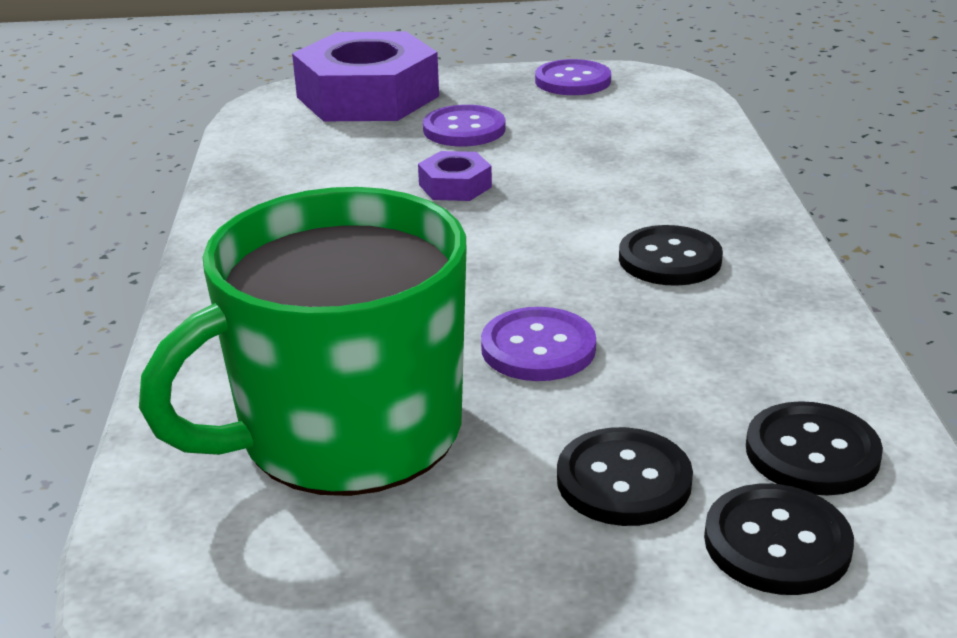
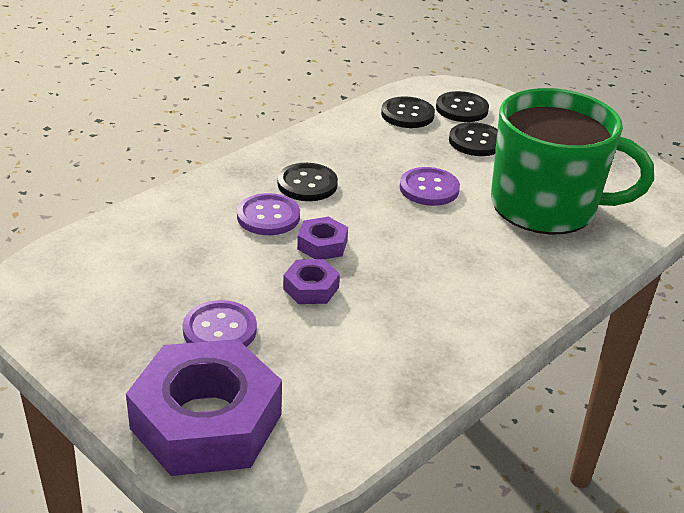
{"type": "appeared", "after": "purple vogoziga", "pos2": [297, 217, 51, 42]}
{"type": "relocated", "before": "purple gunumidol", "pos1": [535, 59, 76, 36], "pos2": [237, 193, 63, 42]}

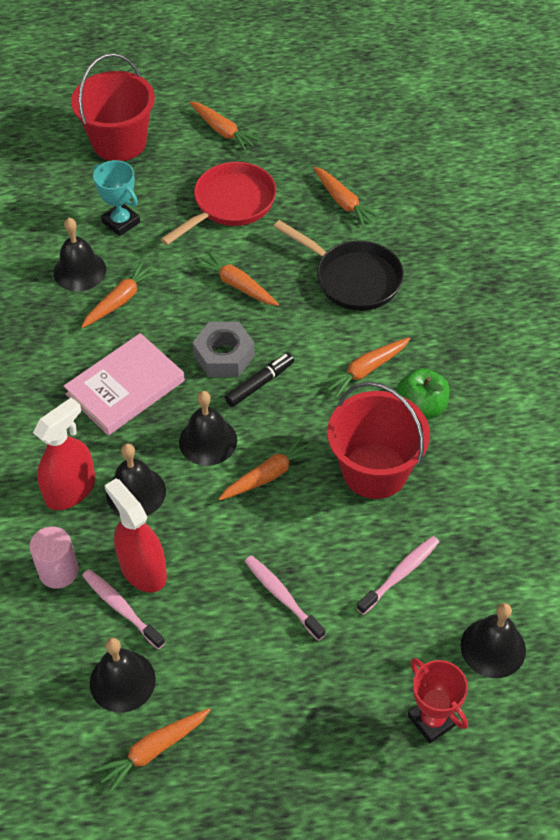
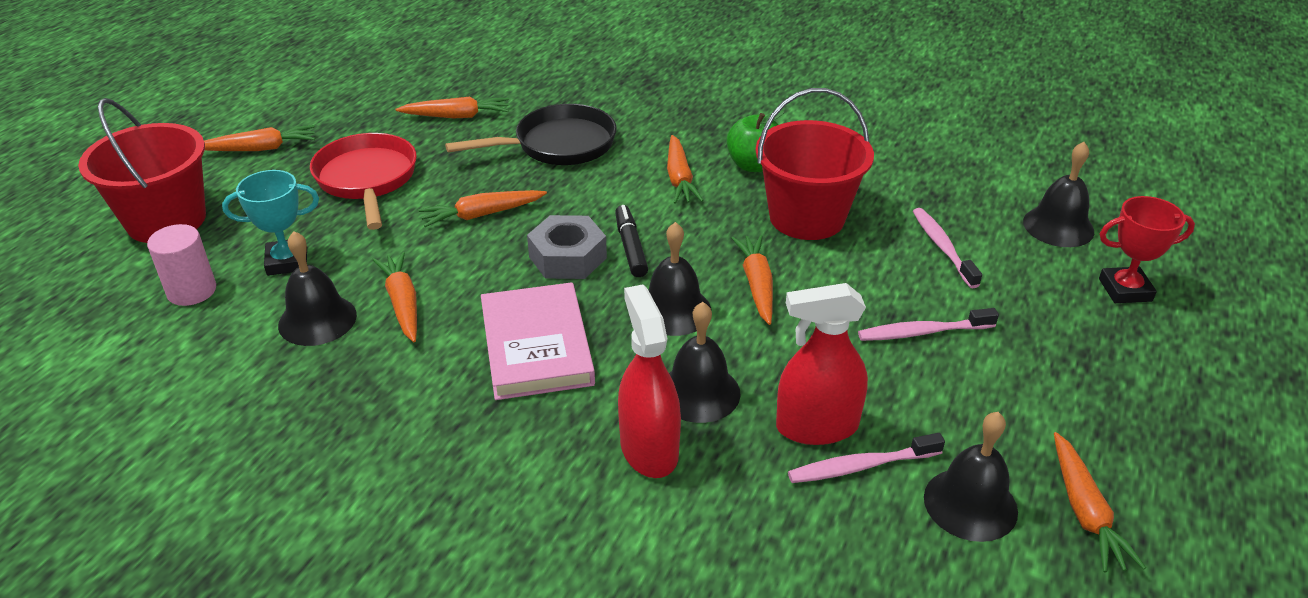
{"type": "relocated", "before": "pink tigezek", "pos1": [29, 526, 50, 63], "pos2": [147, 224, 69, 82]}

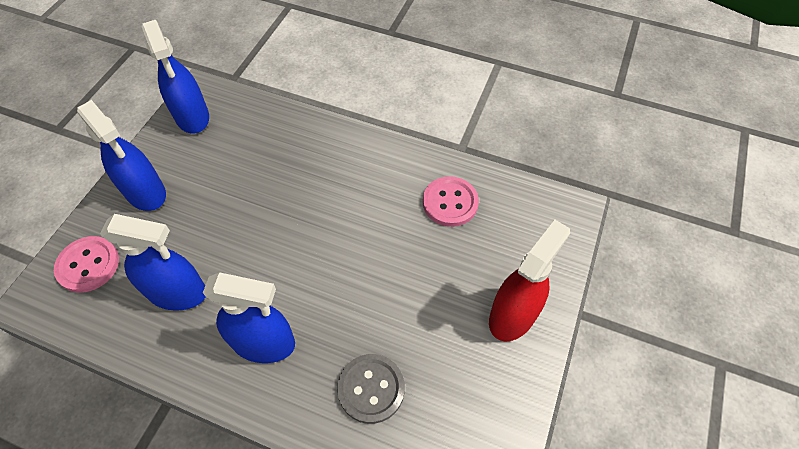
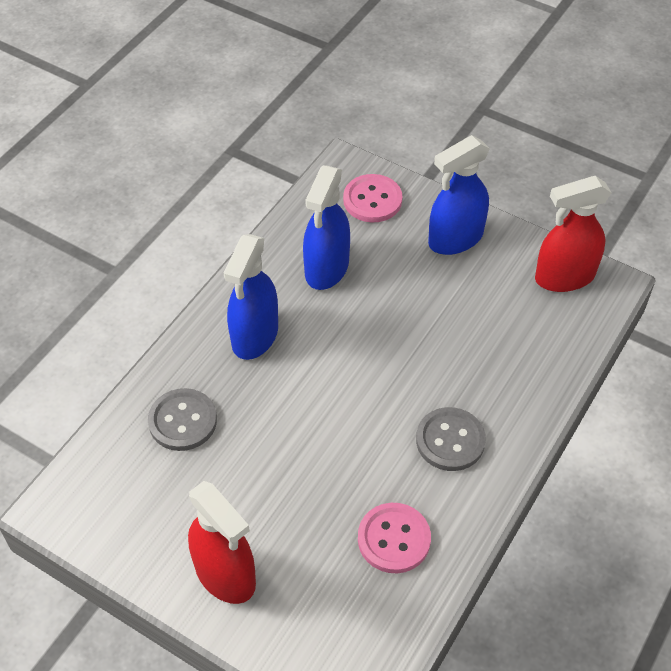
{"type": "appeared", "after": "grey gunumidol", "pos2": [416, 407, 70, 64]}
{"type": "colour", "before": "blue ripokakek", "after": "red ripokakek", "pos1": [141, 20, 68, 113], "pos2": [535, 176, 76, 116]}

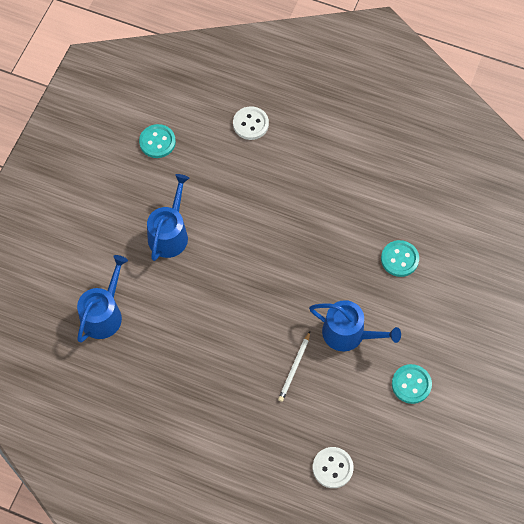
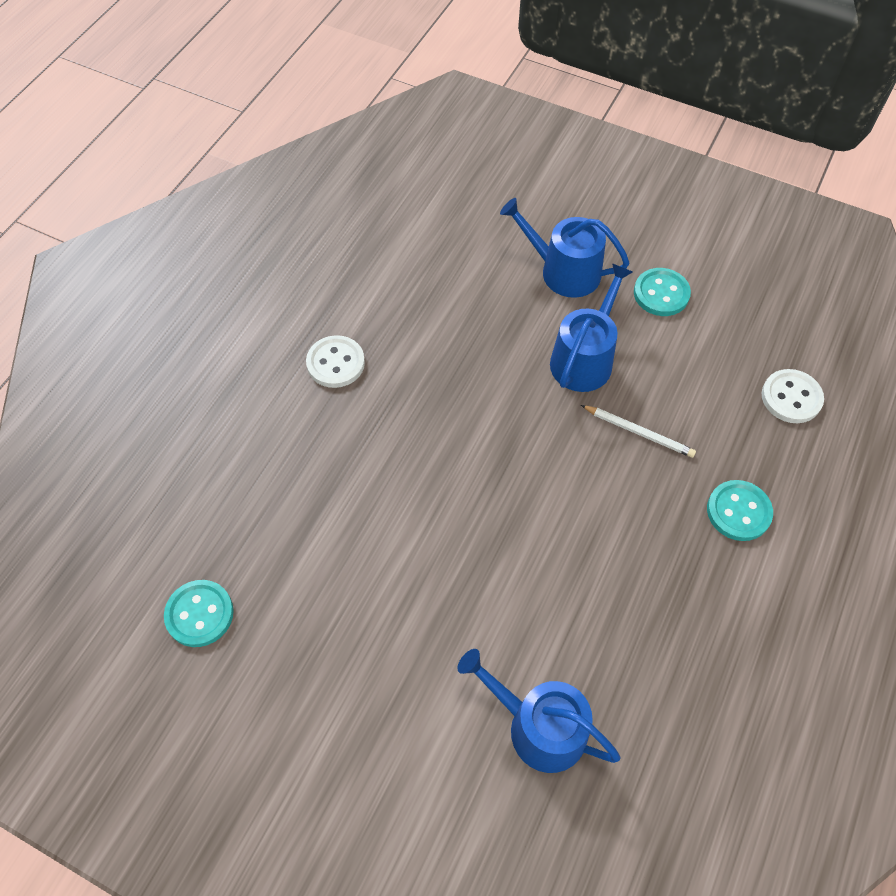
{"type": "relocated", "before": "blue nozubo", "pos1": [147, 174, 42, 87], "pos2": [500, 198, 129, 100]}
{"type": "relocated", "before": "white gunumidol", "pos1": [233, 106, 36, 34], "pos2": [306, 335, 59, 53]}
{"type": "relocated", "before": "turquoise gunumidol", "pos1": [381, 240, 38, 37], "pos2": [707, 480, 66, 61]}

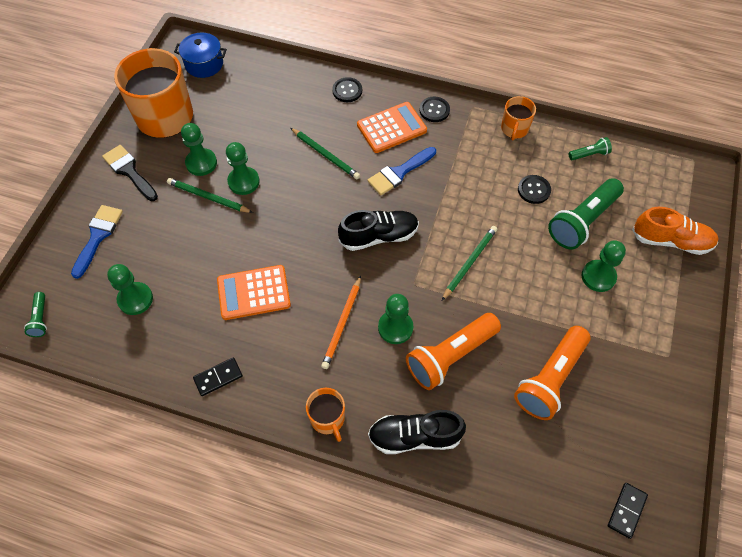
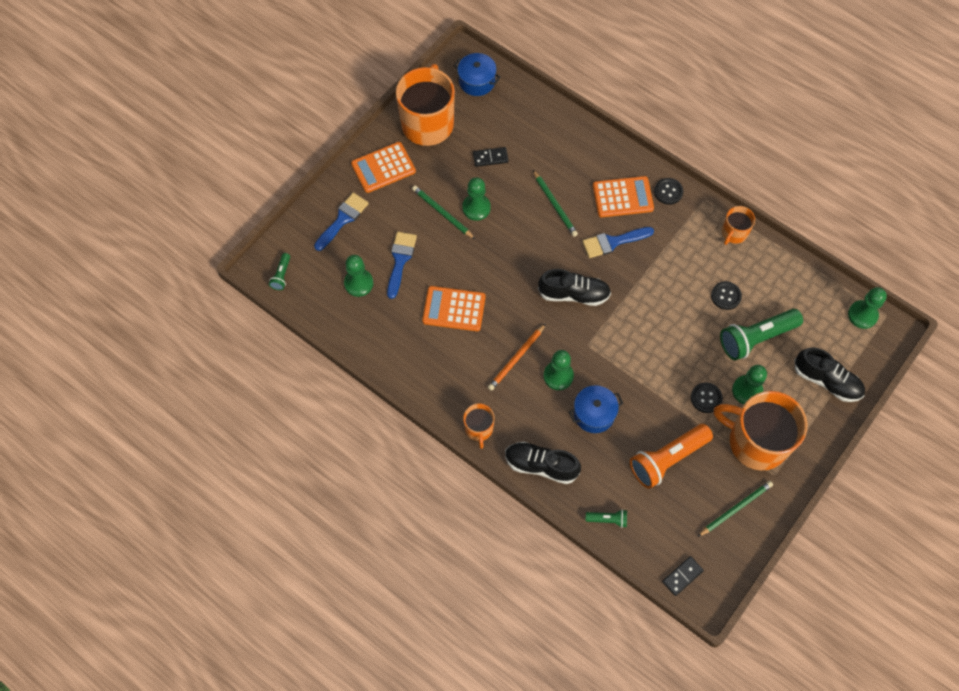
{"type": "appeared", "after": "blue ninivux", "pos2": [387, 232, 30, 67]}
{"type": "appeared", "after": "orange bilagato", "pos2": [714, 391, 93, 80]}
{"type": "relocated", "before": "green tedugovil", "pos1": [181, 123, 36, 53], "pos2": [848, 287, 39, 42]}
{"type": "relocated", "before": "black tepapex", "pos1": [193, 357, 50, 39], "pos2": [473, 147, 36, 20]}
{"type": "relocated", "before": "black gunumidol", "pos1": [332, 77, 30, 25], "pos2": [691, 382, 32, 31]}
{"type": "relocated", "before": "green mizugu", "pos1": [442, 226, 55, 74], "pos2": [697, 481, 76, 56]}
{"type": "relocated", "before": "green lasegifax", "pos1": [569, 137, 43, 23], "pos2": [586, 509, 41, 19]}
{"type": "exchanged", "before": "black ninivux", "after": "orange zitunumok", "pos1": [102, 145, 56, 56], "pos2": [351, 142, 65, 51]}
{"type": "exchanged", "before": "orange lasegifax", "after": "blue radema", "pos1": [406, 313, 95, 77], "pos2": [569, 385, 54, 48]}
{"type": "colour", "before": "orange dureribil", "after": "black dureribil", "pos1": [632, 207, 87, 48], "pos2": [794, 347, 71, 55]}

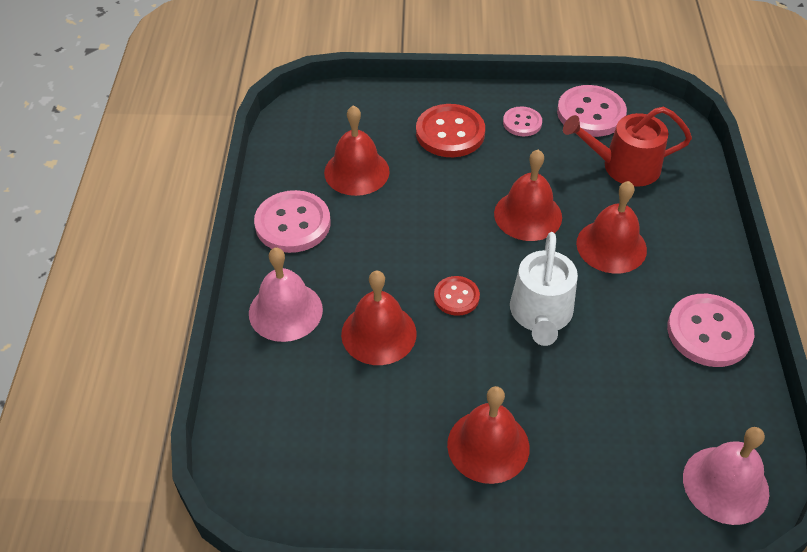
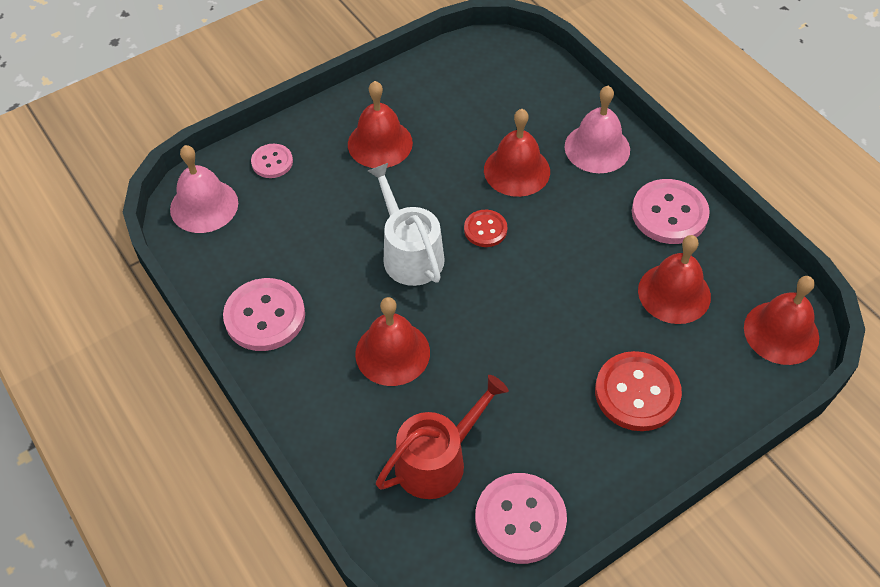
{"type": "relocated", "before": "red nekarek", "pos1": [494, 149, 68, 92], "pos2": [744, 276, 75, 89]}
{"type": "relocated", "before": "pink gunumidol", "pos1": [503, 106, 39, 30], "pos2": [251, 144, 42, 34]}

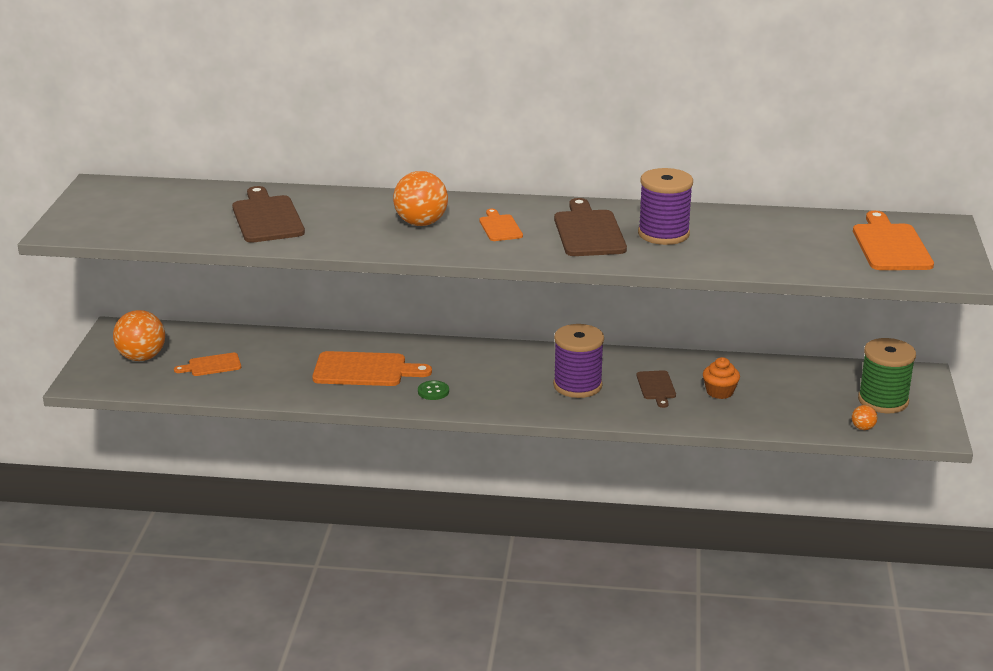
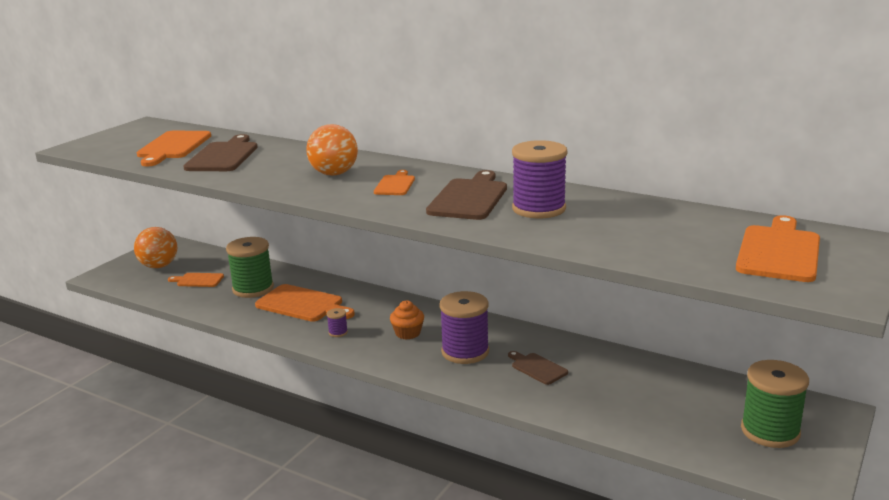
{"type": "missing", "before": "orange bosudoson", "pos1": [852, 405, 25, 25]}
{"type": "appeared", "after": "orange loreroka", "pos2": [137, 131, 74, 35]}
{"type": "appeared", "after": "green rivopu", "pos2": [226, 237, 48, 61]}
{"type": "relocated", "before": "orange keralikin", "pos1": [703, 357, 37, 42], "pos2": [390, 300, 34, 40]}
{"type": "exchanged", "before": "green gunumidol", "after": "purple rivopu", "pos1": [418, 380, 31, 20], "pos2": [327, 308, 21, 29]}
{"type": "spun", "before": "brown loreroka", "pos1": [637, 370, 39, 38], "pos2": [508, 351, 60, 34], "turn": 120}

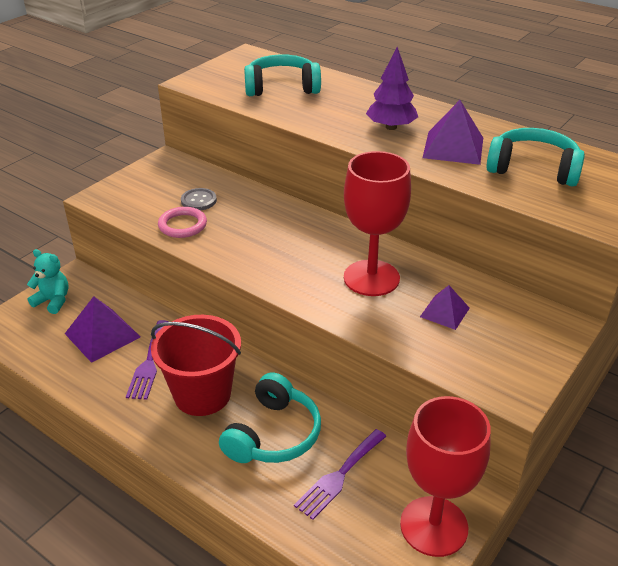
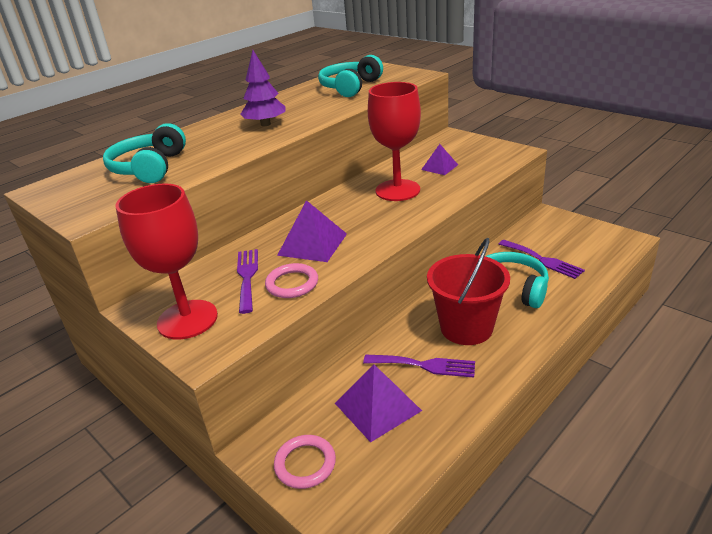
{"type": "relocated", "before": "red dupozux", "pos1": [400, 396, 91, 161], "pos2": [116, 183, 102, 156]}
{"type": "relocated", "before": "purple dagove", "pos1": [422, 100, 61, 65], "pos2": [277, 200, 70, 62]}
{"type": "exchanged", "before": "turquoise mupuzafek", "after": "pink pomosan", "pos1": [27, 249, 42, 65], "pos2": [274, 435, 62, 54]}
{"type": "exchanged", "before": "grey gunumidol", "after": "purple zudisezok", "pos1": [181, 188, 36, 22], "pos2": [237, 249, 21, 65]}

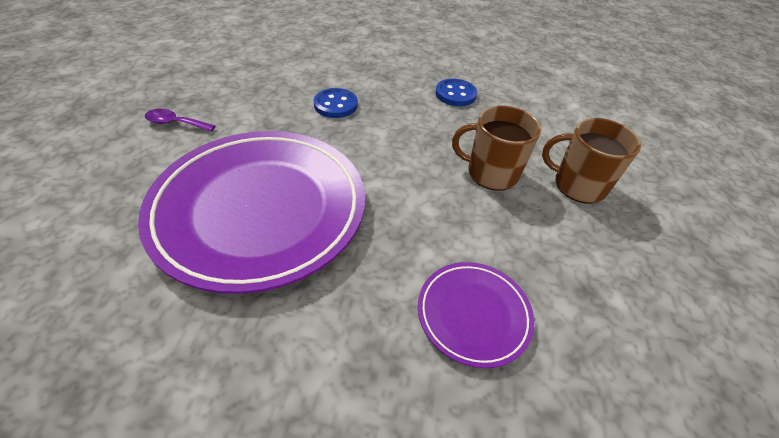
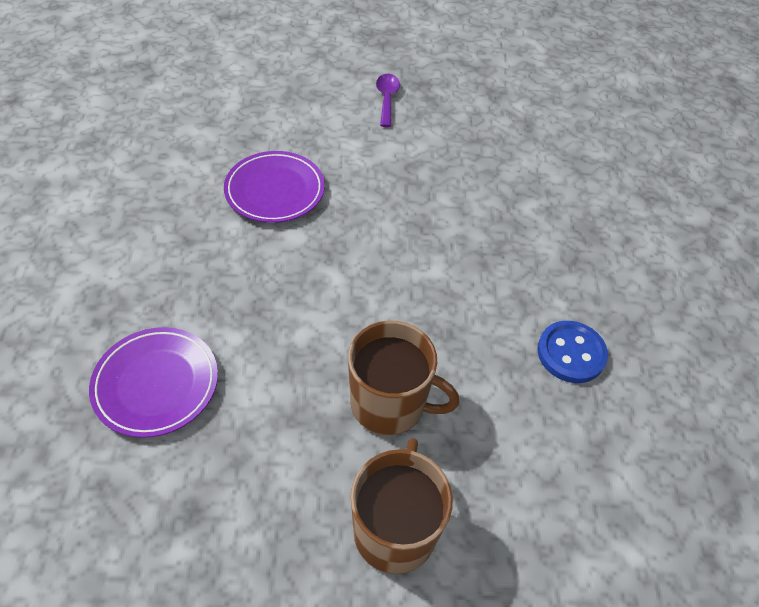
{"type": "missing", "before": "blue gunumidol", "pos1": [314, 88, 44, 30]}
{"type": "spun", "before": "brown bilagato", "pos1": [452, 106, 89, 85], "pos2": [348, 320, 111, 115], "turn": 105}
{"type": "size", "before": "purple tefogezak", "pos1": [138, 131, 227, 163], "pos2": [224, 151, 101, 72], "scale": 0.46}

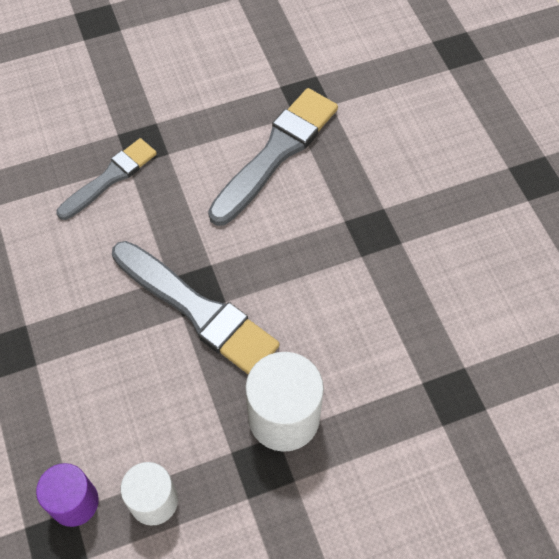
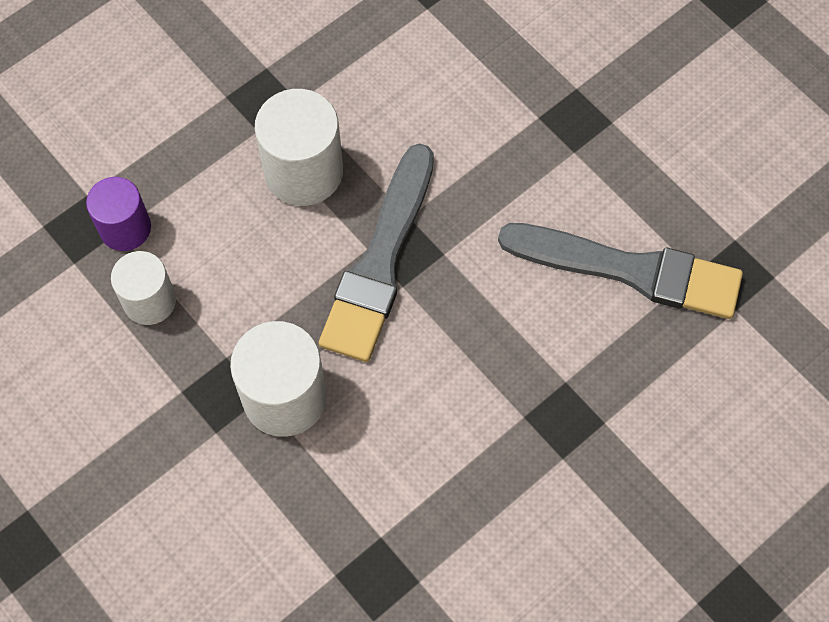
{"type": "missing", "before": "grey ninivux", "pos1": [57, 138, 100, 82]}
{"type": "appeared", "after": "white tigezek", "pos2": [255, 89, 88, 117]}

